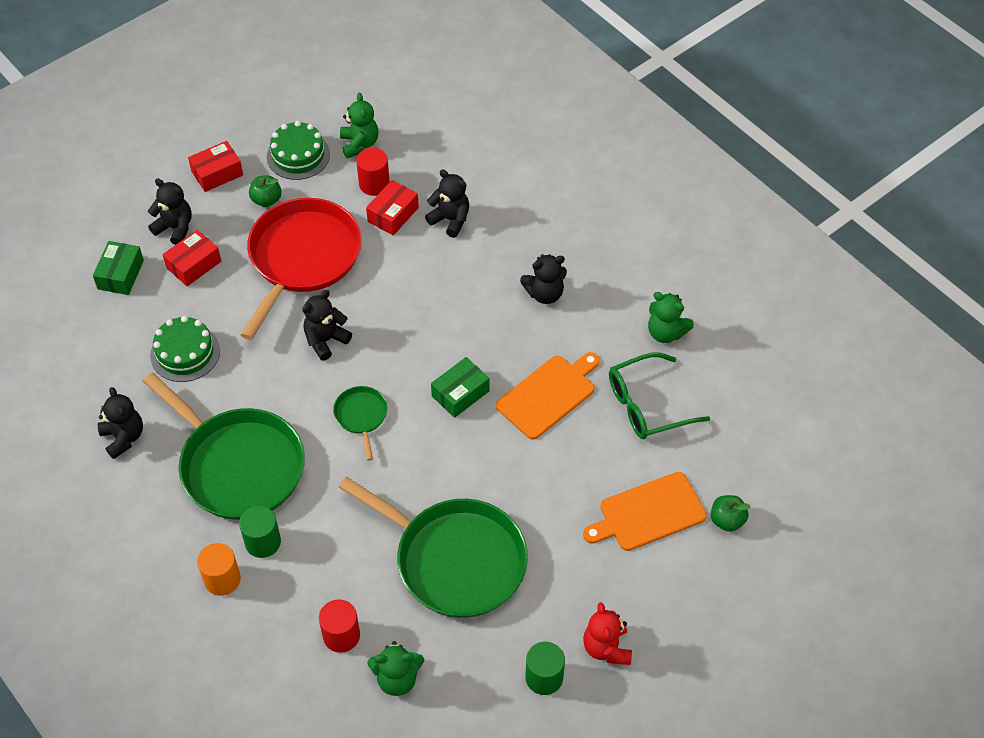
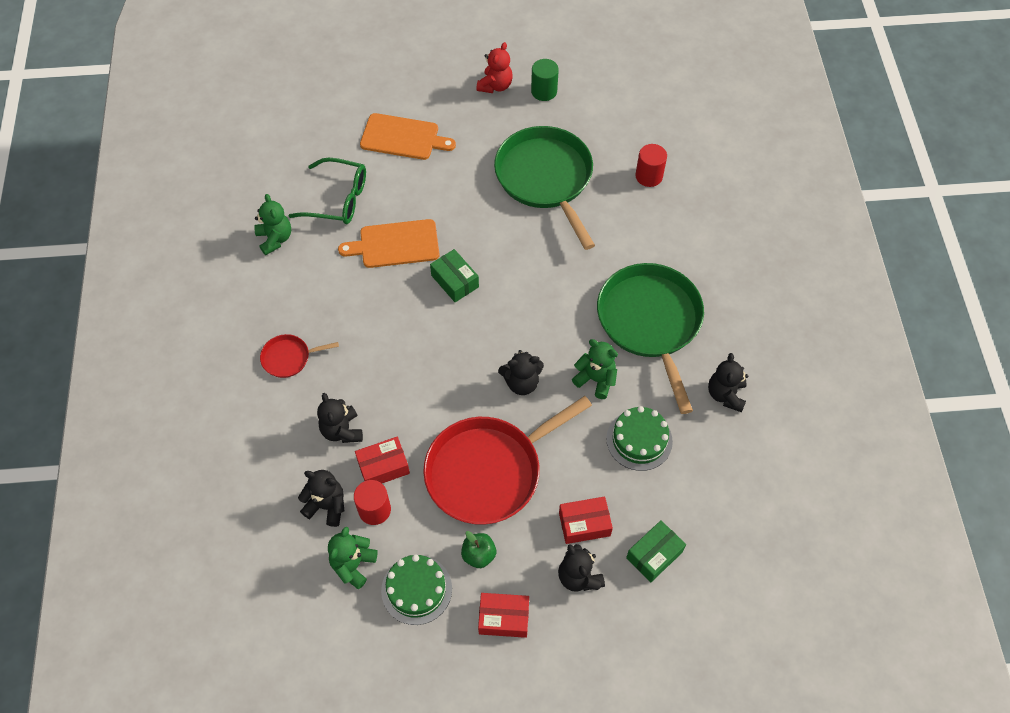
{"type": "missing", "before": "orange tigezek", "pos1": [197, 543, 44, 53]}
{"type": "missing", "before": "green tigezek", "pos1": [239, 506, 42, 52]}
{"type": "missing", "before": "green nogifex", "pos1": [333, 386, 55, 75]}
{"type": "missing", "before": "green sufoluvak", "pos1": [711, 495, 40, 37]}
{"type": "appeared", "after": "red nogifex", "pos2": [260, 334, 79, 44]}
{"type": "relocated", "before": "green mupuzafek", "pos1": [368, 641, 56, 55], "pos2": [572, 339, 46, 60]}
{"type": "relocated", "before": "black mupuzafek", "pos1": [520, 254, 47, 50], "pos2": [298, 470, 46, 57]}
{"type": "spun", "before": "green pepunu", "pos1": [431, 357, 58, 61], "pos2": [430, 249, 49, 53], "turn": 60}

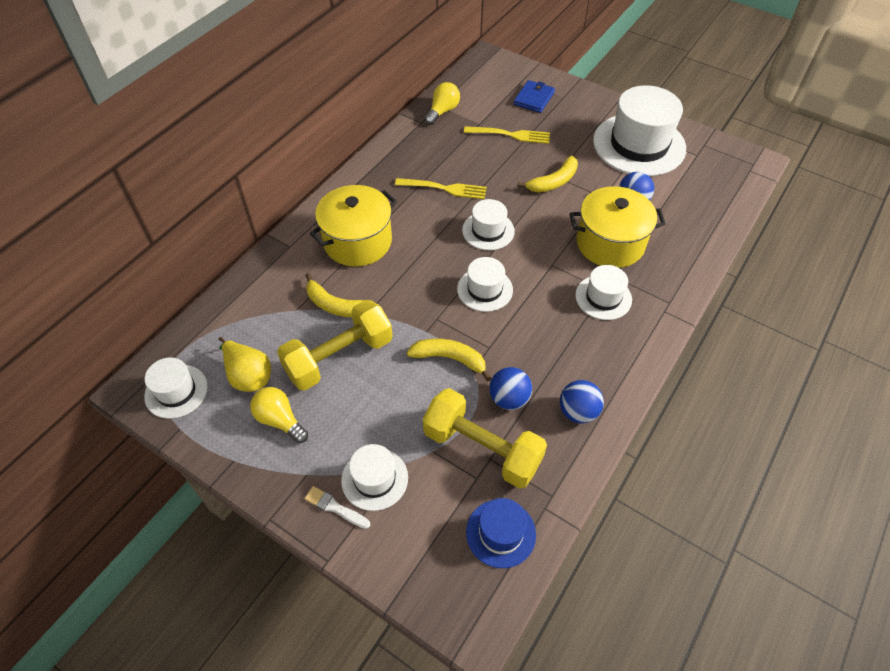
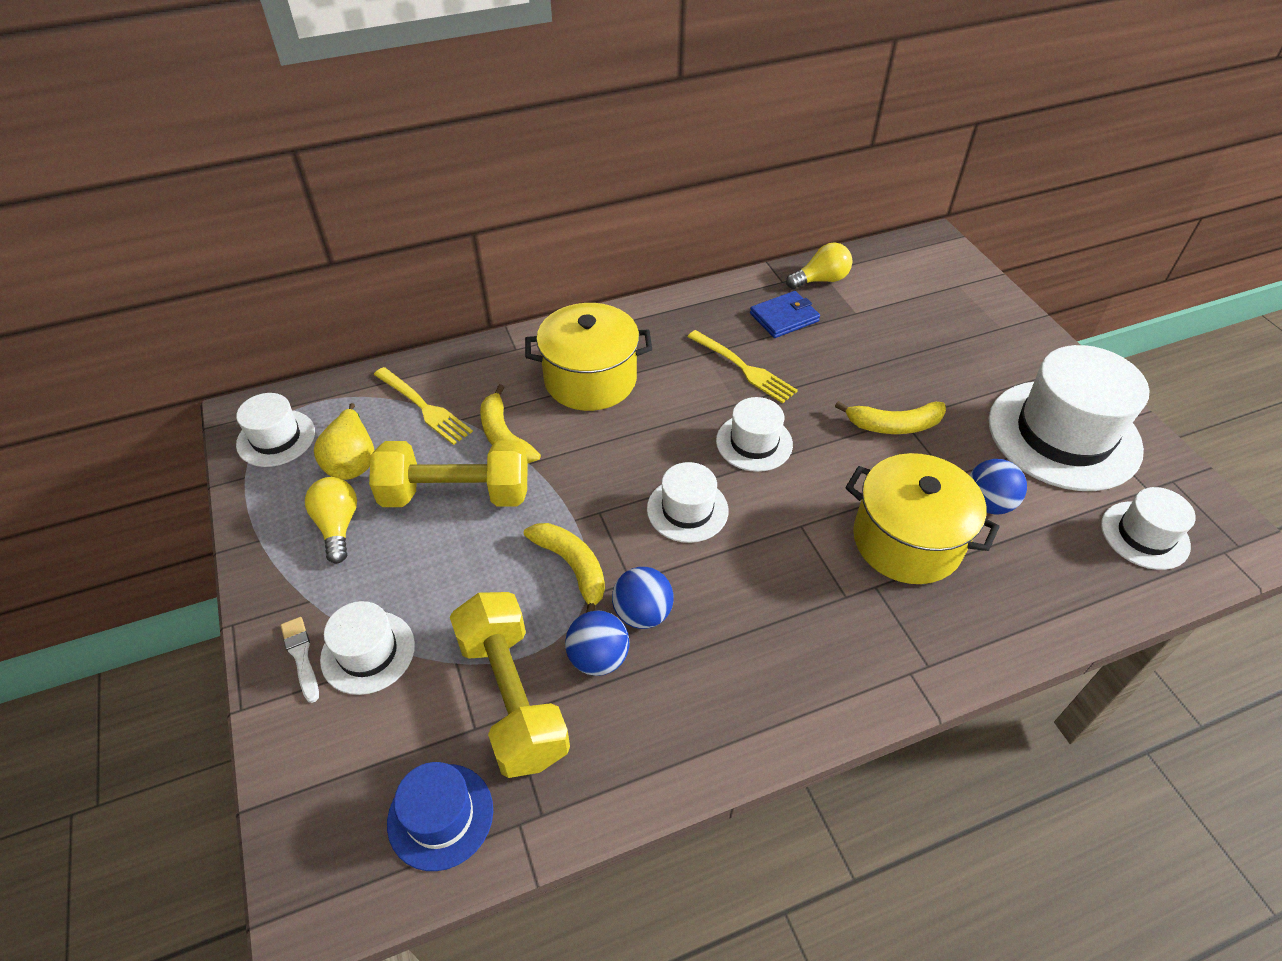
{"type": "relocated", "before": "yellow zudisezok", "pos1": [464, 126, 86, 18], "pos2": [374, 367, 99, 78]}
{"type": "relocated", "before": "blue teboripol", "pos1": [514, 80, 41, 33], "pos2": [750, 291, 70, 47]}
{"type": "relocated", "before": "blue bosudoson", "pos1": [560, 380, 44, 43], "pos2": [612, 567, 62, 62]}
{"type": "relocated", "before": "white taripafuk", "pos1": [575, 265, 57, 55], "pos2": [1101, 487, 95, 83]}

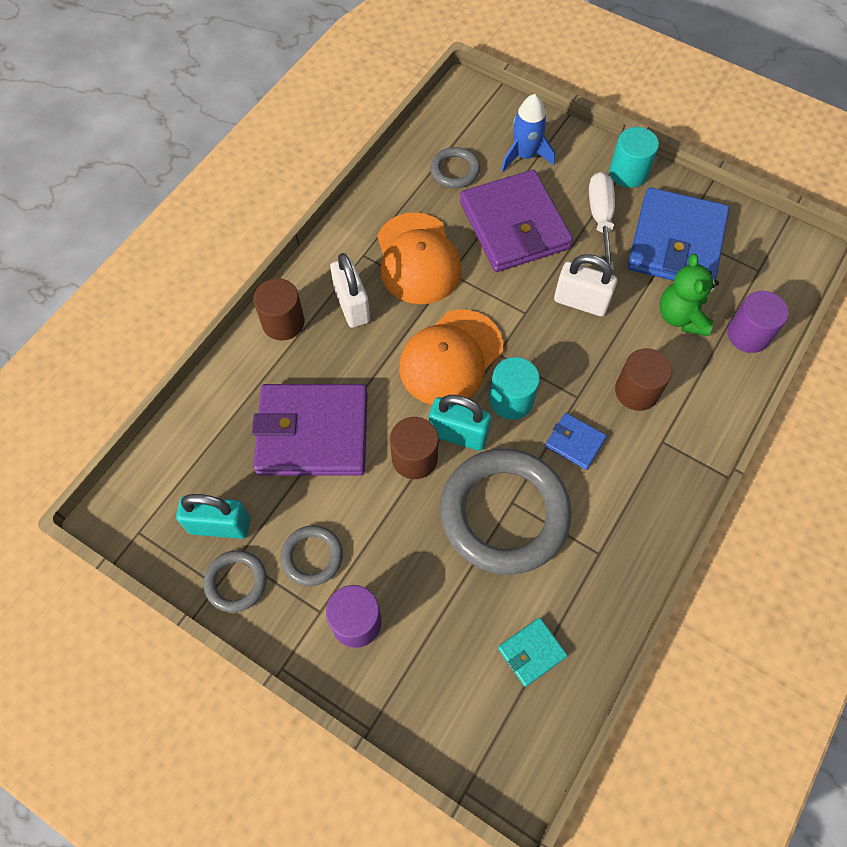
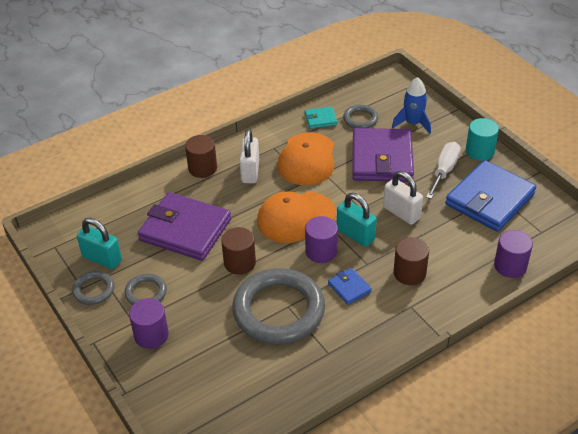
{"type": "missing", "before": "green mupuzafek", "pos1": [660, 254, 59, 82]}
{"type": "relocated", "before": "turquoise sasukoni", "pos1": [429, 395, 62, 56], "pos2": [337, 193, 40, 54]}
{"type": "relocated", "before": "turquoise teboripol", "pos1": [498, 618, 70, 69], "pos2": [305, 106, 32, 23]}
{"type": "colour", "before": "turquoise tigezek", "after": "purple tigezek", "pos1": [489, 357, 51, 63], "pos2": [305, 216, 33, 47]}

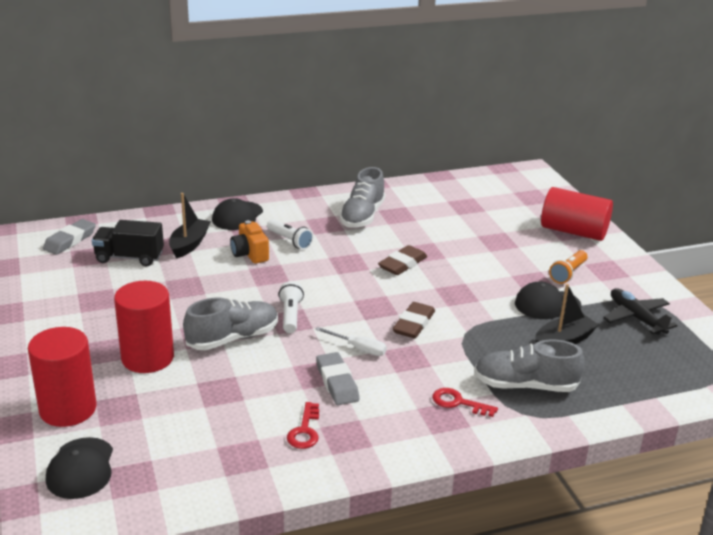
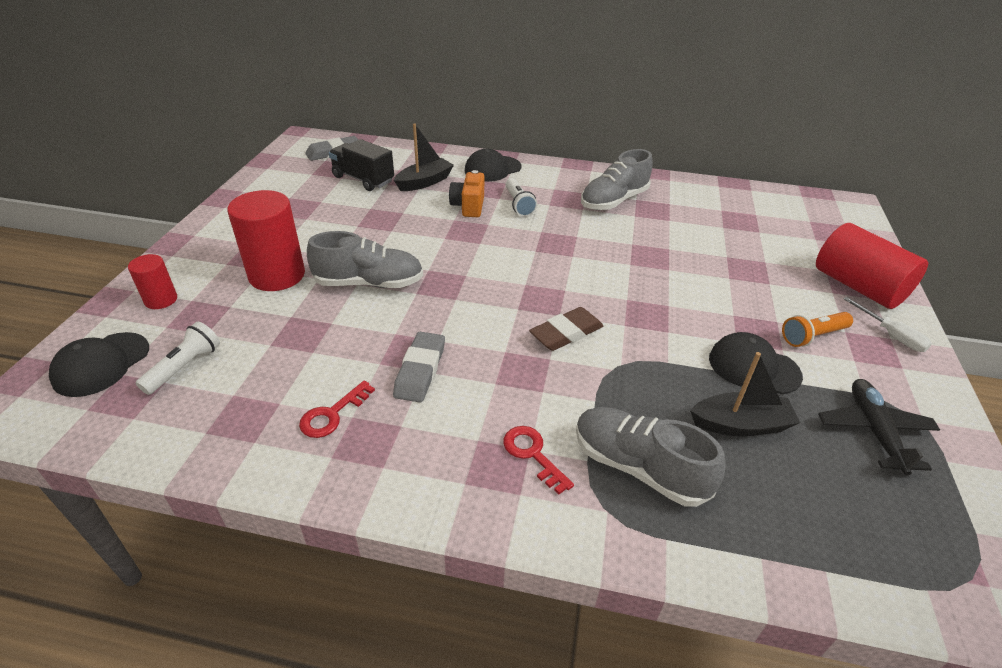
{"type": "missing", "before": "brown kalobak", "pos1": [378, 245, 49, 30]}
{"type": "relocated", "before": "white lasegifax", "pos1": [278, 281, 26, 52], "pos2": [136, 321, 84, 74]}
{"type": "relocated", "before": "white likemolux", "pos1": [315, 327, 72, 29], "pos2": [843, 297, 89, 55]}
{"type": "size", "before": "red tigezek", "pos1": [28, 327, 69, 100], "pos2": [128, 254, 49, 55], "scale": 0.53}

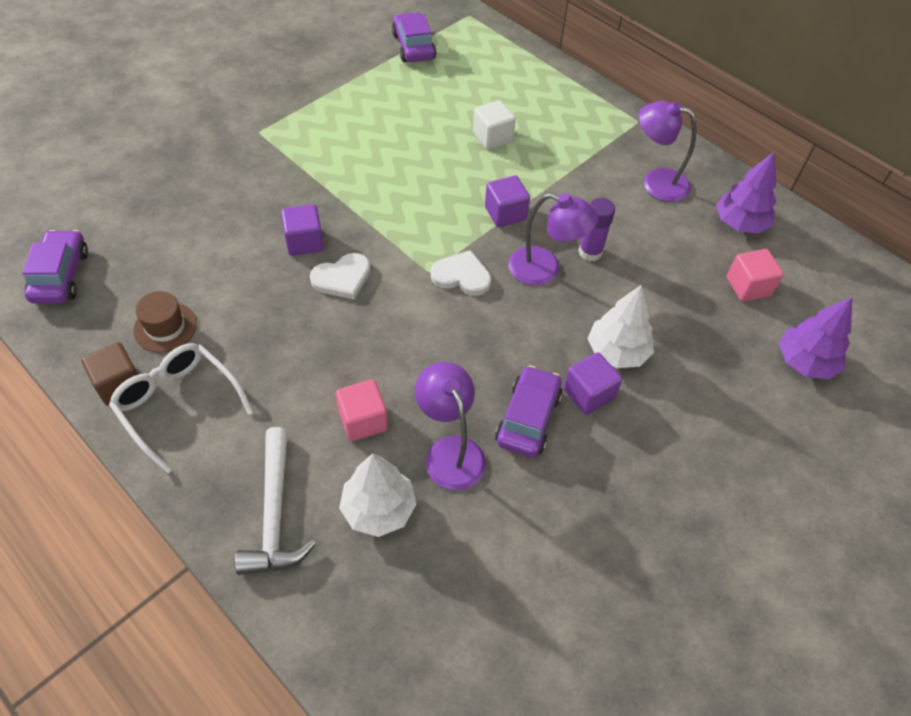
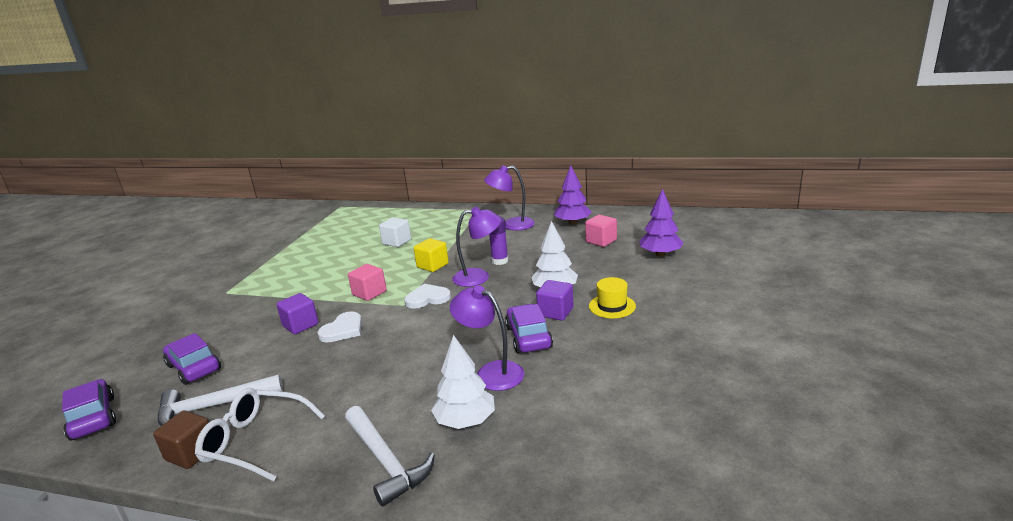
{"type": "appeared", "after": "yellow taripafuk", "pos2": [589, 277, 47, 41]}
{"type": "relocated", "before": "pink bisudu", "pos1": [336, 380, 52, 61], "pos2": [348, 264, 39, 37]}
{"type": "relocated", "before": "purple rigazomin", "pos1": [392, 12, 44, 50], "pos2": [163, 333, 58, 52]}
{"type": "exchanged", "before": "brown taripafuk", "after": "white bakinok", "pos1": [133, 291, 64, 62], "pos2": [158, 374, 125, 52]}
{"type": "colour", "before": "purple bisudu", "after": "yellow bisudu", "pos1": [485, 176, 45, 52], "pos2": [414, 238, 35, 34]}

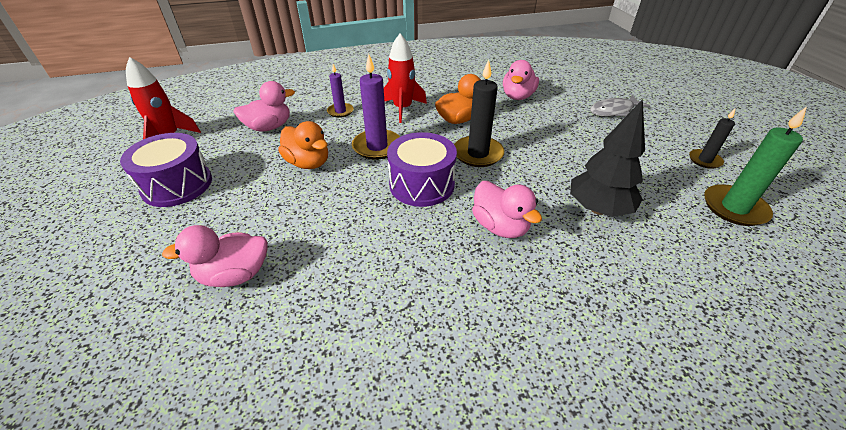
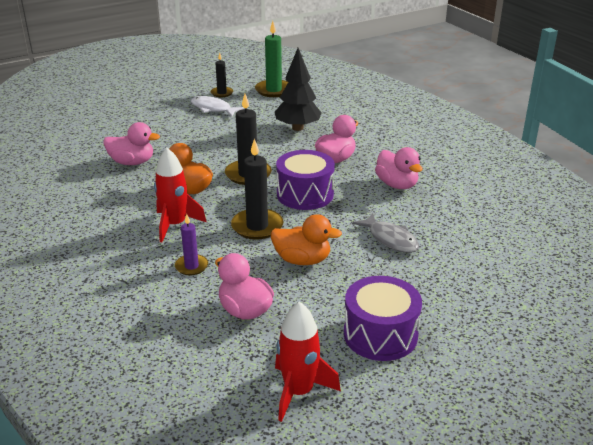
{"type": "appeared", "after": "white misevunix", "pos2": [191, 96, 54, 21]}
{"type": "relocated", "before": "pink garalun", "pos1": [162, 225, 106, 62], "pos2": [375, 147, 48, 42]}
{"type": "relocated", "before": "grey misevunix", "pos1": [590, 95, 60, 22], "pos2": [352, 213, 67, 40]}
{"type": "colour", "before": "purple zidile", "after": "black zidile", "pos1": [352, 54, 48, 106], "pos2": [231, 138, 53, 102]}
{"type": "spun", "before": "orange garalun", "pos1": [279, 121, 49, 48], "pos2": [271, 214, 71, 51], "turn": 75}

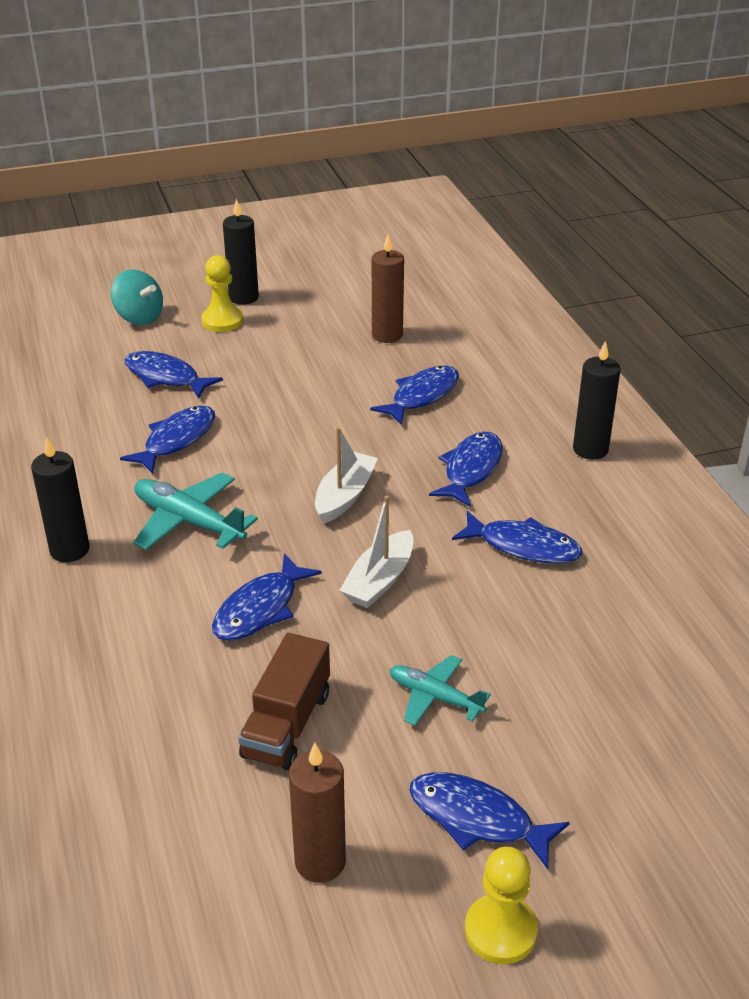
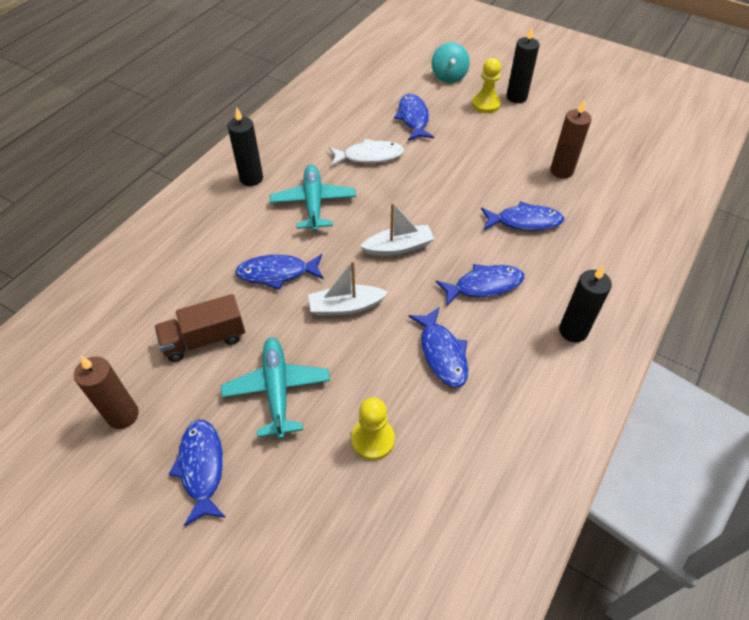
{"type": "relocated", "before": "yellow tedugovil", "pos1": [465, 847, 73, 117], "pos2": [351, 397, 44, 63]}
{"type": "colour", "before": "blue misevunix", "after": "white misevunix", "pos1": [120, 405, 95, 69], "pos2": [329, 139, 75, 27]}
{"type": "size", "before": "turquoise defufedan", "pos1": [389, 655, 102, 70], "pos2": [221, 337, 109, 102], "scale": 1.56}

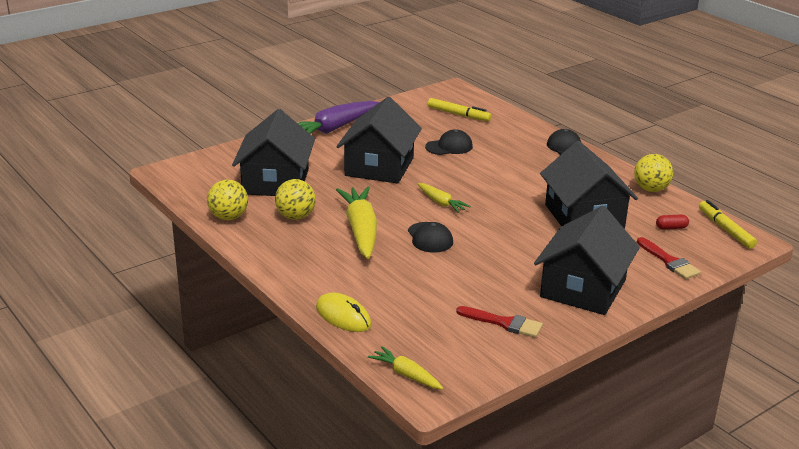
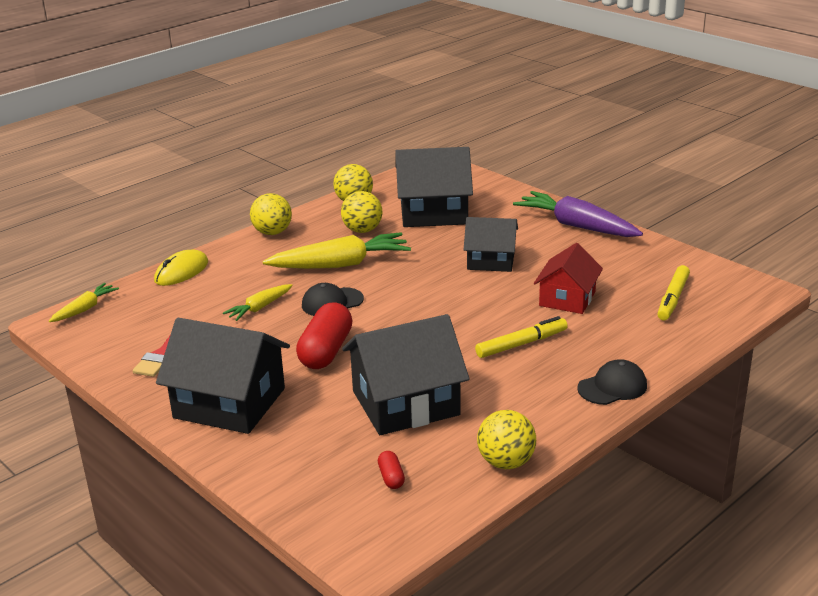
{"type": "missing", "before": "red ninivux", "pos1": [637, 237, 64, 42]}
{"type": "appeared", "after": "yellow bosudoson", "pos2": [250, 193, 42, 42]}
{"type": "appeared", "after": "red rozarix", "pos2": [296, 302, 57, 67]}
{"type": "relocated", "before": "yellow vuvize", "pos1": [418, 183, 53, 30], "pos2": [223, 284, 70, 37]}
{"type": "relocated", "before": "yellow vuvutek", "pos1": [699, 200, 58, 49], "pos2": [475, 316, 93, 42]}
{"type": "exchanged", "before": "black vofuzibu", "after": "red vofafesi", "pos1": [425, 129, 48, 26], "pos2": [534, 243, 69, 71]}
{"type": "size", "before": "black vofafesi", "pos1": [336, 97, 86, 87], "pos2": [464, 217, 54, 55], "scale": 0.63}

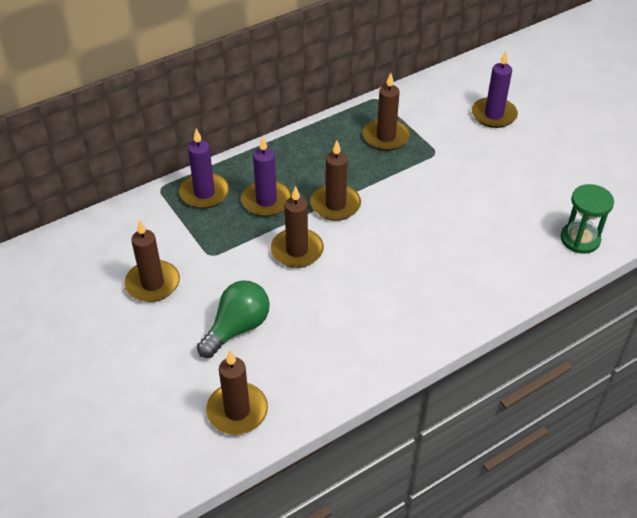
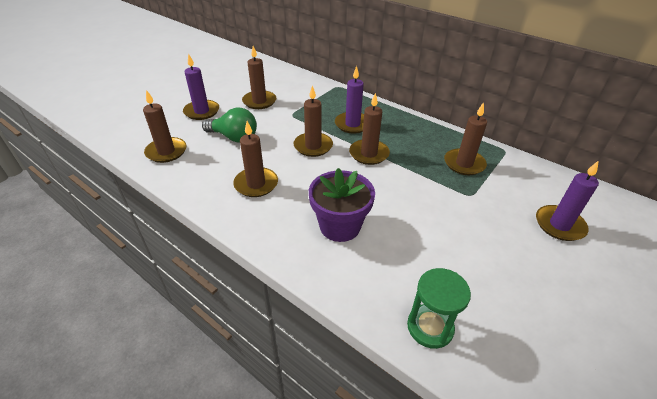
{"type": "appeared", "after": "brown zidile", "pos2": [233, 121, 45, 76]}
{"type": "appeared", "after": "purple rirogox", "pos2": [309, 168, 66, 74]}
{"type": "relocated", "before": "purple zidile", "pos1": [179, 129, 50, 80], "pos2": [183, 53, 36, 67]}

